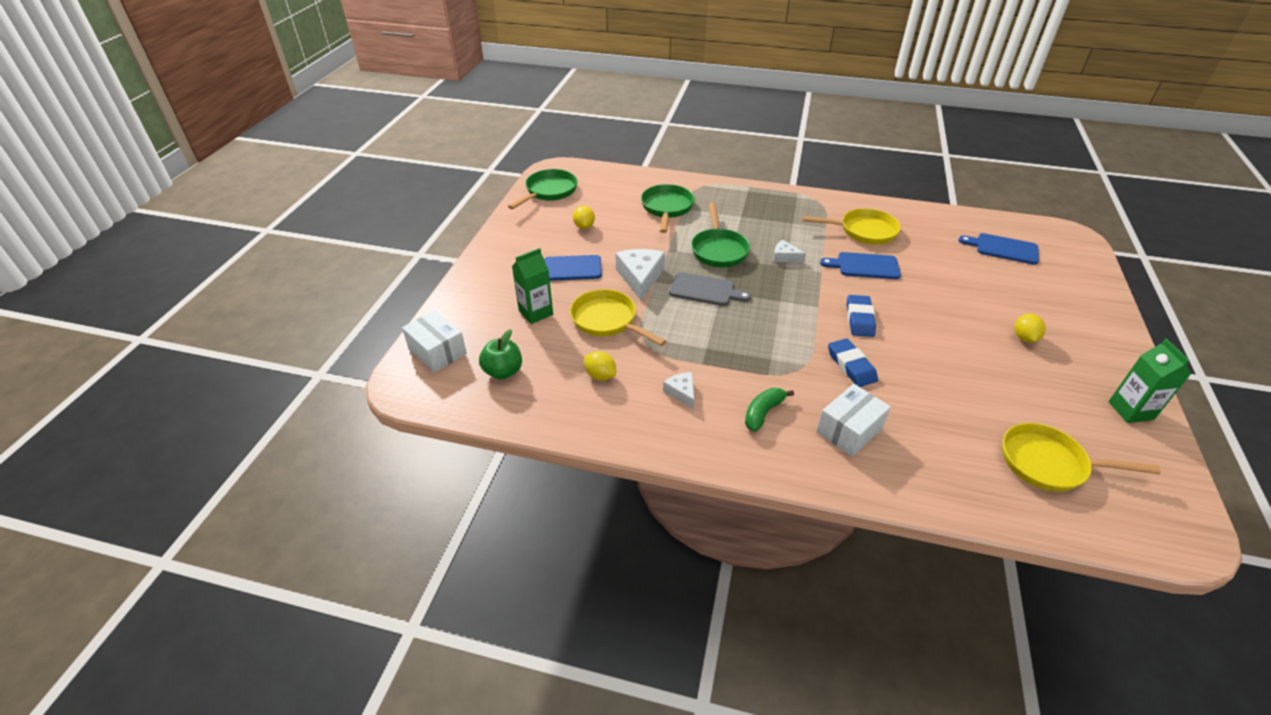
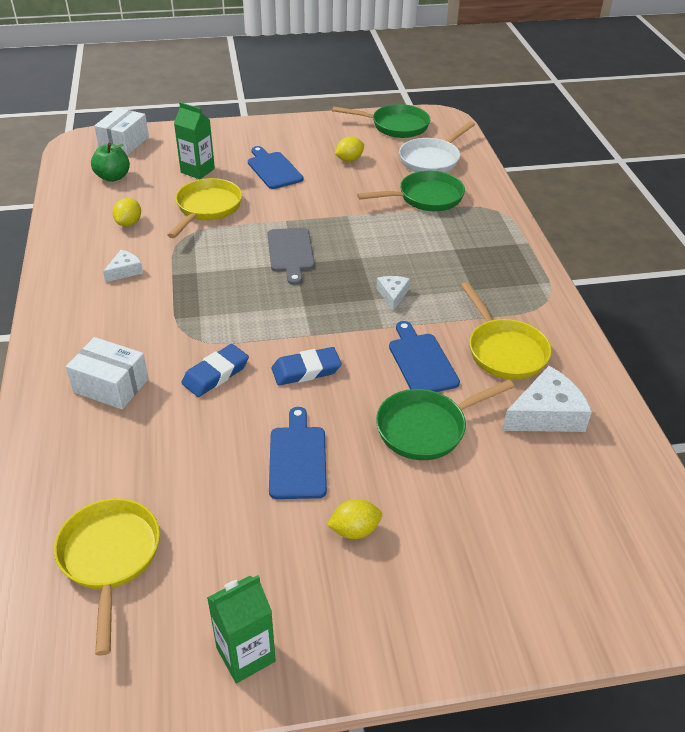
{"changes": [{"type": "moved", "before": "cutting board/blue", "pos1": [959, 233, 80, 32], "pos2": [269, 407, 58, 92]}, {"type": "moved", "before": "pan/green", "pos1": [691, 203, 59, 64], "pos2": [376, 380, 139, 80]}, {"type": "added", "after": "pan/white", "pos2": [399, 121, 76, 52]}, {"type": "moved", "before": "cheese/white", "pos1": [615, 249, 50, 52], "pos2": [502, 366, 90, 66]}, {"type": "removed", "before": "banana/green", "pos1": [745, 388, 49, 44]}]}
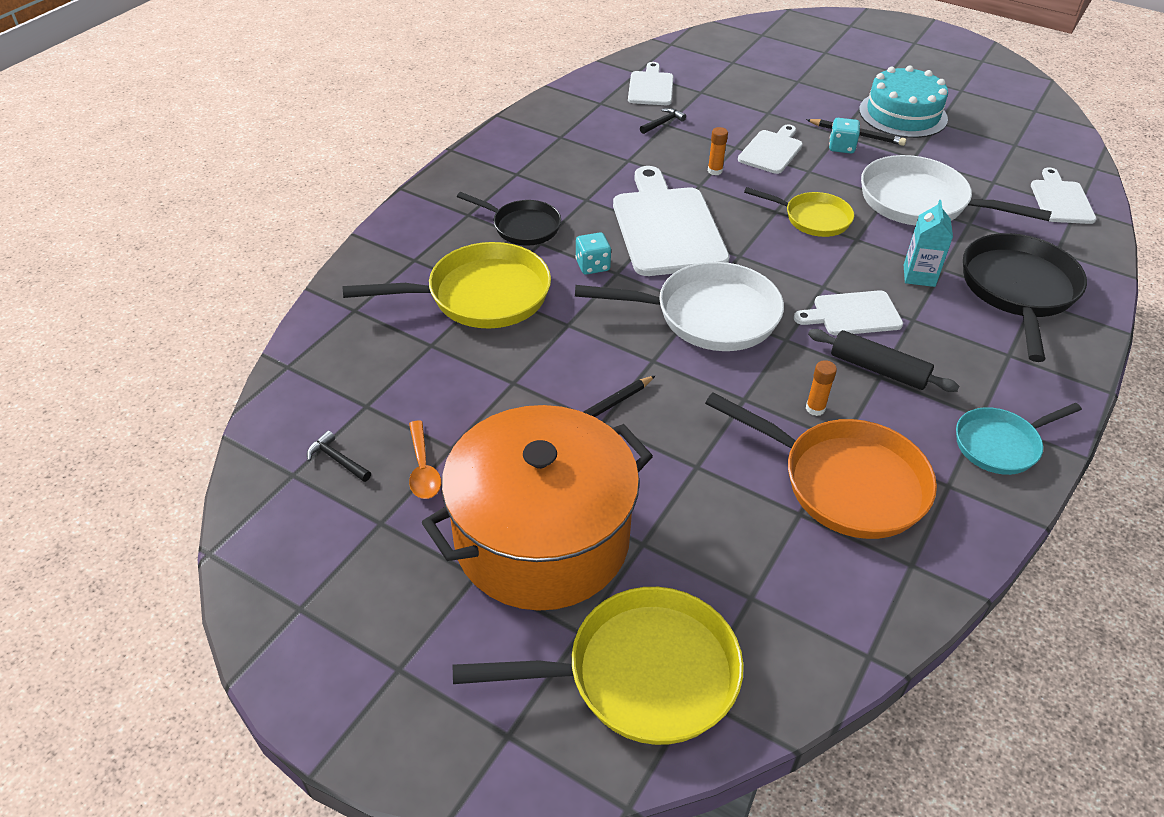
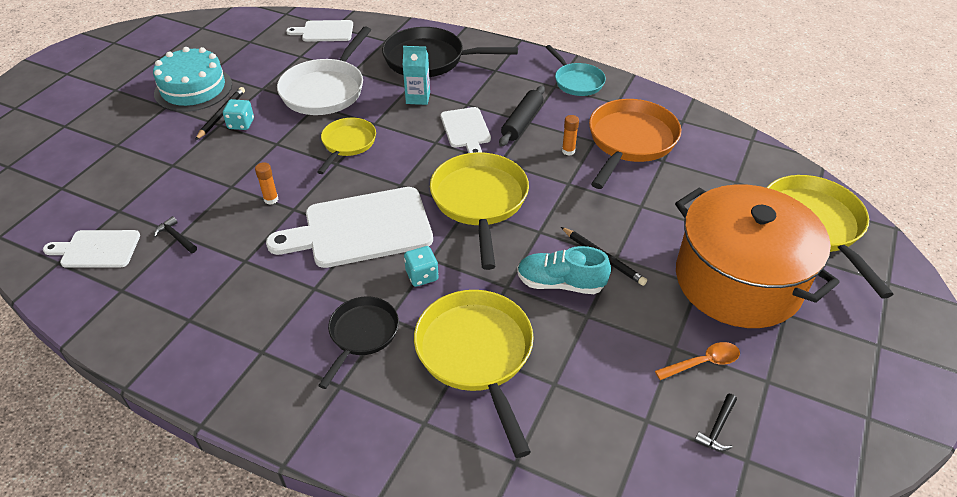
{"changes": [{"type": "recoloured", "before": "pan/white", "after": "pan/yellow", "pos1": [575, 262, 209, 89], "pos2": [430, 152, 99, 118]}, {"type": "added", "after": "shoe/turquoise", "pos2": [517, 246, 94, 48]}, {"type": "removed", "before": "cutting board/white", "pos1": [738, 124, 65, 50]}]}
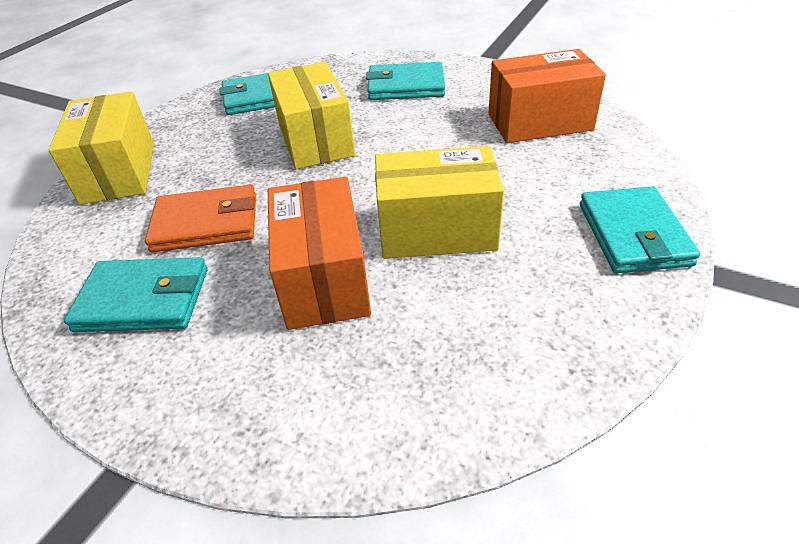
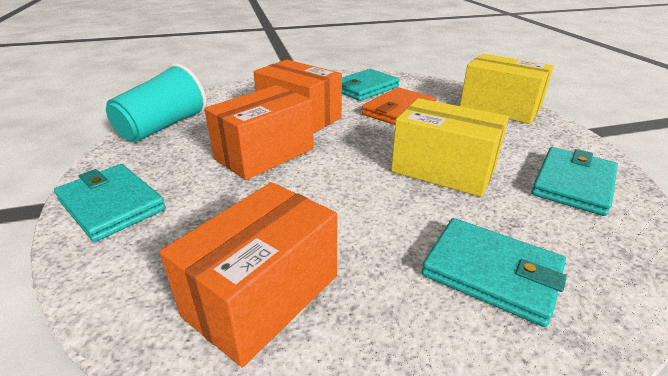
{"changes": [{"type": "added", "after": "cup/turquoise", "pos2": [106, 63, 101, 80]}, {"type": "recoloured", "before": "box/yellow", "after": "box/orange", "pos1": [375, 146, 129, 113], "pos2": [204, 85, 110, 95]}, {"type": "turned", "before": "wallet/turquoise", "pos1": [366, 62, 79, 38], "pos2": [421, 218, 146, 109], "turn": 75}]}
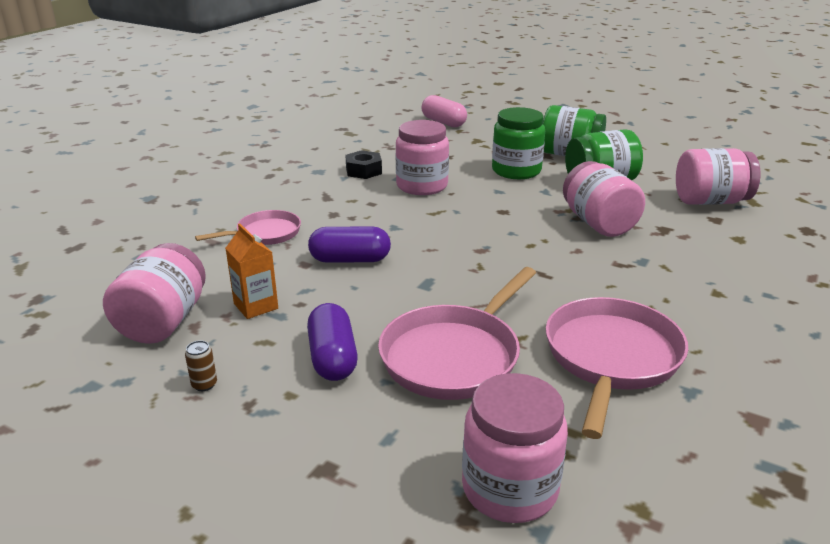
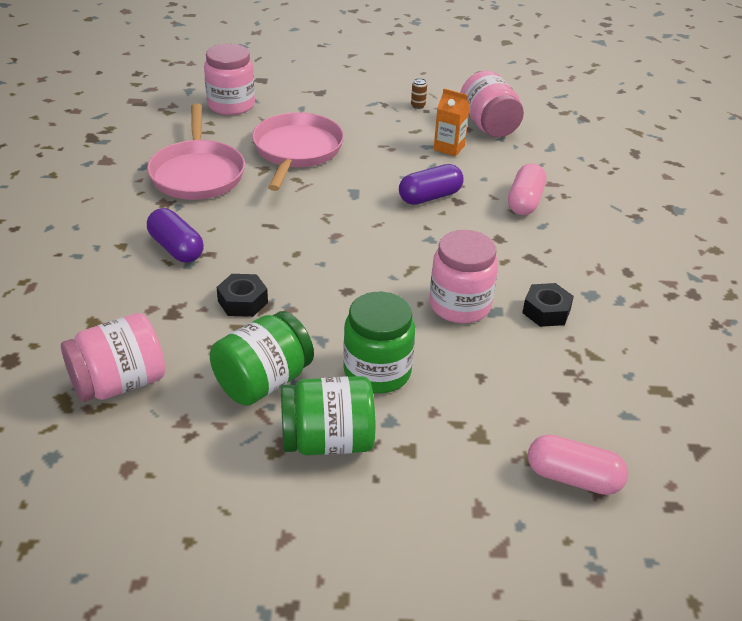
{"changes": [{"type": "moved", "before": "capsule/purple", "pos1": [307, 303, 51, 78], "pos2": [147, 208, 57, 55]}, {"type": "replaced", "before": "jar/pink", "after": "nut/black", "pos1": [563, 161, 82, 76], "pos2": [217, 274, 51, 43]}, {"type": "replaced", "before": "pan/pink", "after": "capsule/pink", "pos1": [195, 210, 106, 35], "pos2": [508, 164, 38, 51]}]}
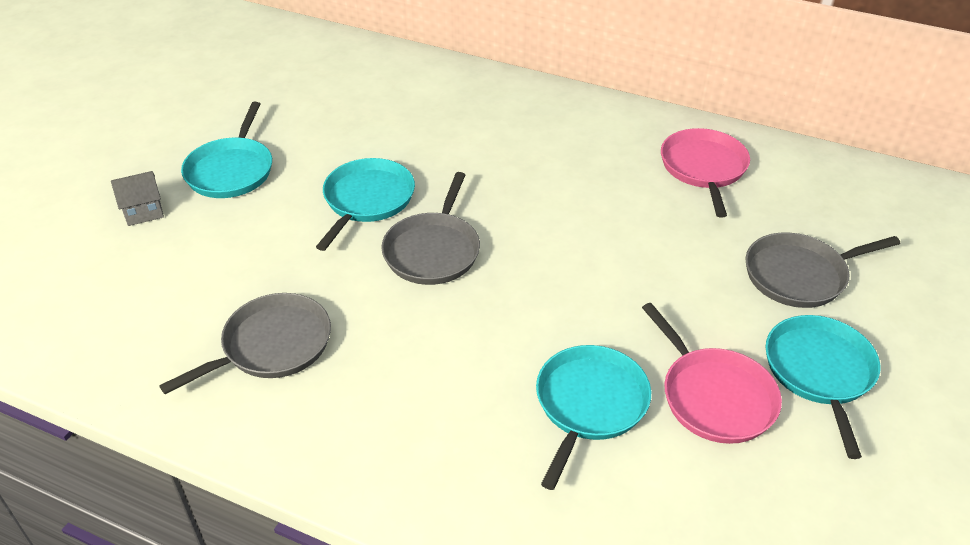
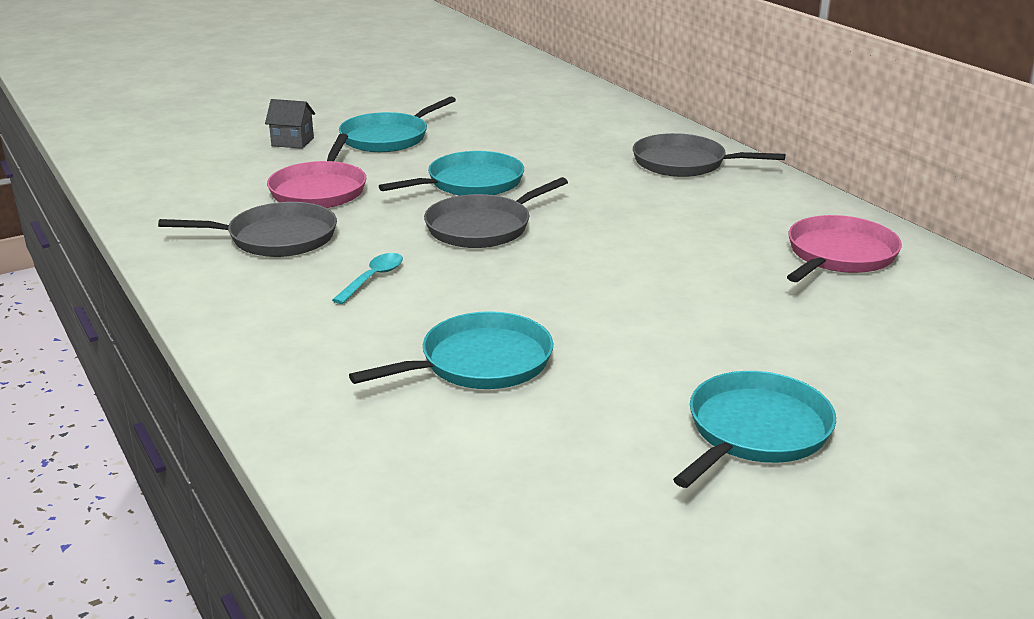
{"changes": [{"type": "moved", "before": "pan/pink", "pos1": [642, 303, 140, 141], "pos2": [267, 134, 99, 74]}, {"type": "added", "after": "spoon/turquoise", "pos2": [332, 253, 71, 51]}, {"type": "moved", "before": "pan/grey", "pos1": [745, 232, 155, 76], "pos2": [633, 133, 152, 44]}]}
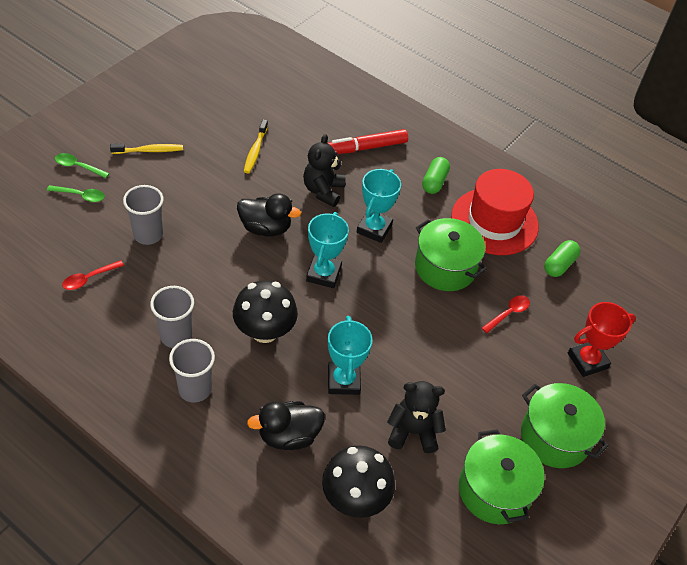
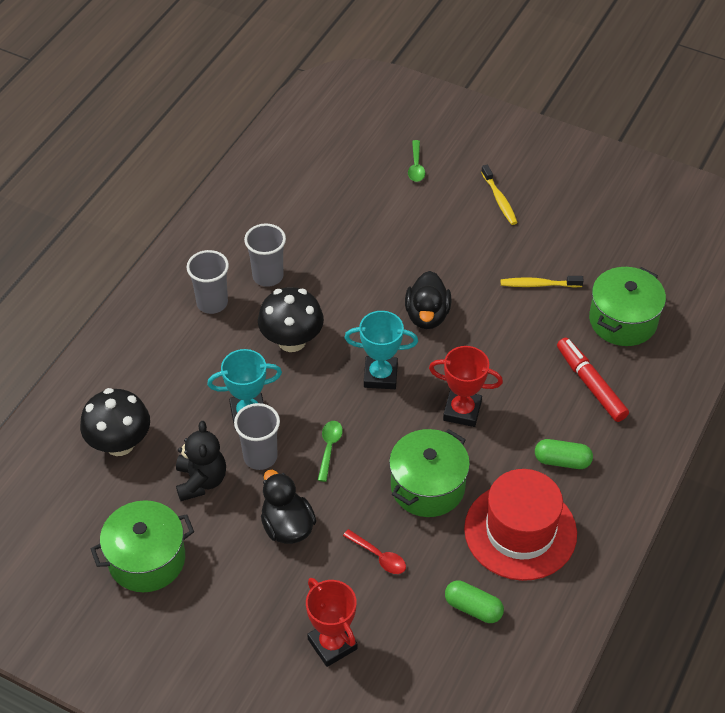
{"changes": [{"type": "moved", "before": "cup/grey", "pos1": [123, 185, 41, 60], "pos2": [234, 403, 46, 67]}, {"type": "moved", "before": "duck/black", "pos1": [247, 401, 78, 49], "pos2": [261, 470, 55, 74]}, {"type": "moved", "before": "spoon/green", "pos1": [55, 153, 54, 25], "pos2": [318, 421, 25, 61]}, {"type": "recoloured", "before": "trophy/turquoise", "after": "trophy/red", "pos1": [357, 169, 44, 74], "pos2": [429, 346, 74, 81]}, {"type": "moved", "before": "pot/green", "pos1": [521, 383, 87, 85], "pos2": [589, 267, 77, 79]}, {"type": "removed", "before": "spoon/red", "pos1": [62, 260, 62, 30]}, {"type": "removed", "before": "teddy bear/black", "pos1": [303, 134, 43, 73]}]}
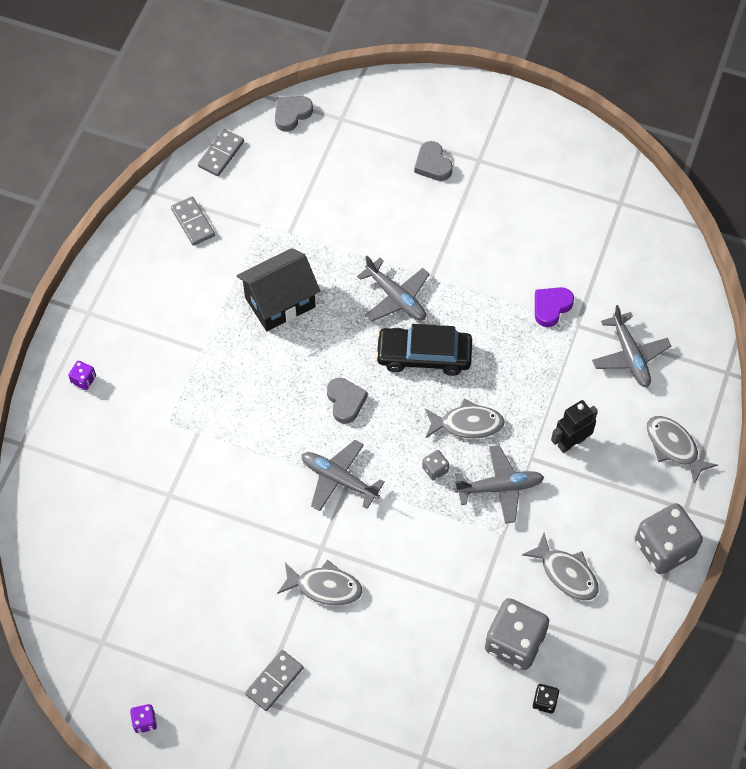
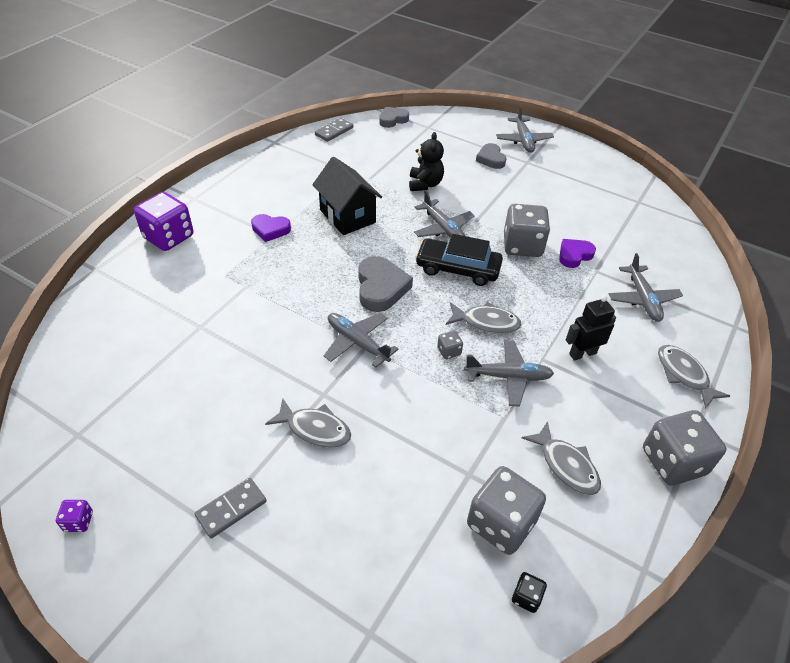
{"changes": [{"type": "resized", "before": "dice/purple", "pos1": [68, 361, 28, 29], "pos2": [134, 192, 59, 59], "scale": 2.28}, {"type": "added", "after": "heart/purple", "pos2": [251, 214, 40, 28]}, {"type": "turned", "before": "house/black", "pos1": [236, 248, 85, 83], "pos2": [312, 157, 70, 78], "turn": 75}, {"type": "resized", "before": "heart/grey", "pos1": [327, 378, 41, 46], "pos2": [358, 256, 55, 56], "scale": 1.54}, {"type": "added", "after": "teddy bear/black", "pos2": [409, 132, 35, 59]}, {"type": "added", "after": "plane/grey", "pos2": [496, 106, 58, 47]}, {"type": "added", "after": "dice/grey", "pos2": [504, 204, 46, 53]}, {"type": "removed", "before": "domino/grey", "pos1": [171, 196, 44, 50]}]}
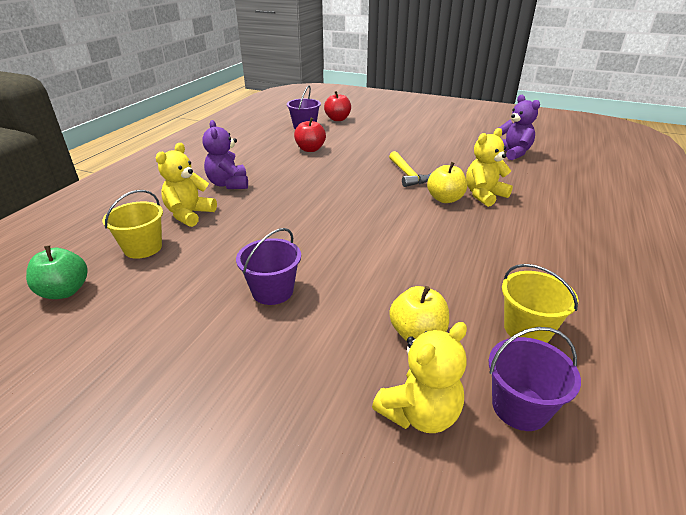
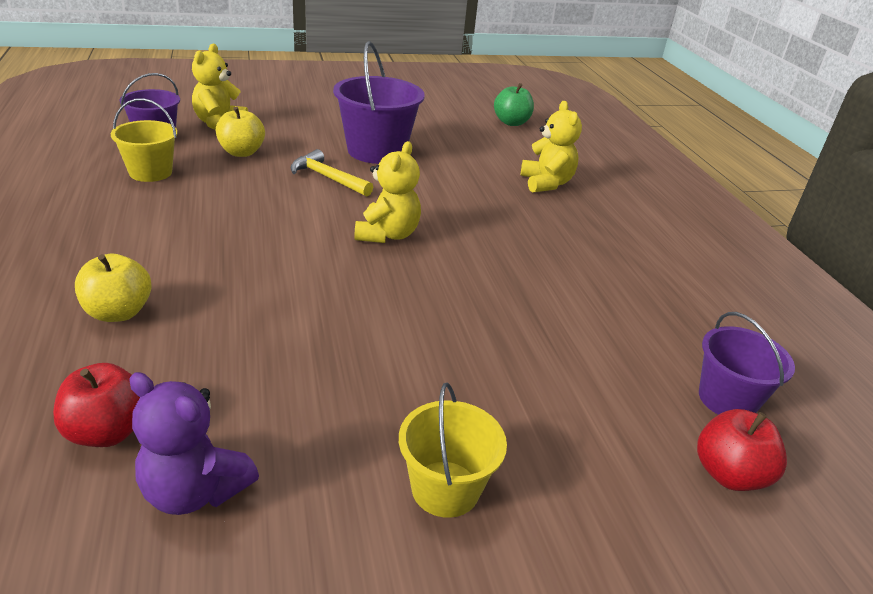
{"changes": [{"type": "moved", "before": "apple/red", "pos1": [294, 117, 32, 35], "pos2": [53, 363, 87, 84]}, {"type": "moved", "before": "apple/yellow", "pos1": [427, 162, 40, 41], "pos2": [75, 254, 77, 68]}, {"type": "moved", "before": "hammer/yellow", "pos1": [389, 151, 43, 36], "pos2": [291, 149, 82, 48]}, {"type": "resized", "before": "bucket/purple", "pos1": [236, 228, 65, 77], "pos2": [333, 41, 92, 123], "scale": 1.62}, {"type": "moved", "before": "teddy bear/yellow", "pos1": [466, 128, 47, 79], "pos2": [354, 141, 67, 102]}, {"type": "moved", "before": "bucket/yellow", "pos1": [102, 190, 61, 69], "pos2": [399, 383, 108, 135]}, {"type": "removed", "before": "teddy bear/purple", "pos1": [202, 120, 46, 69]}]}
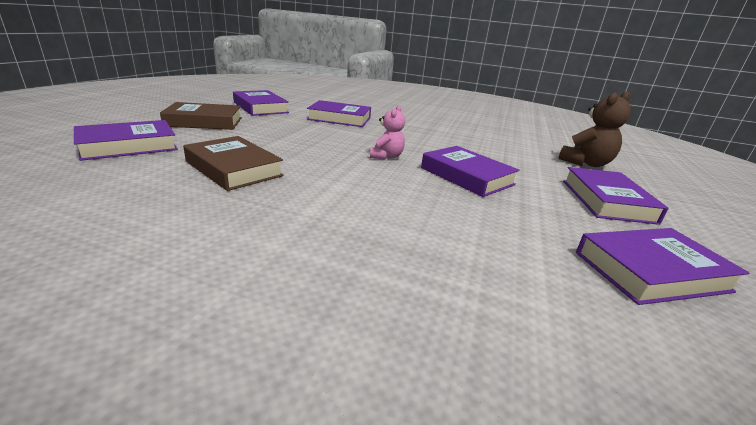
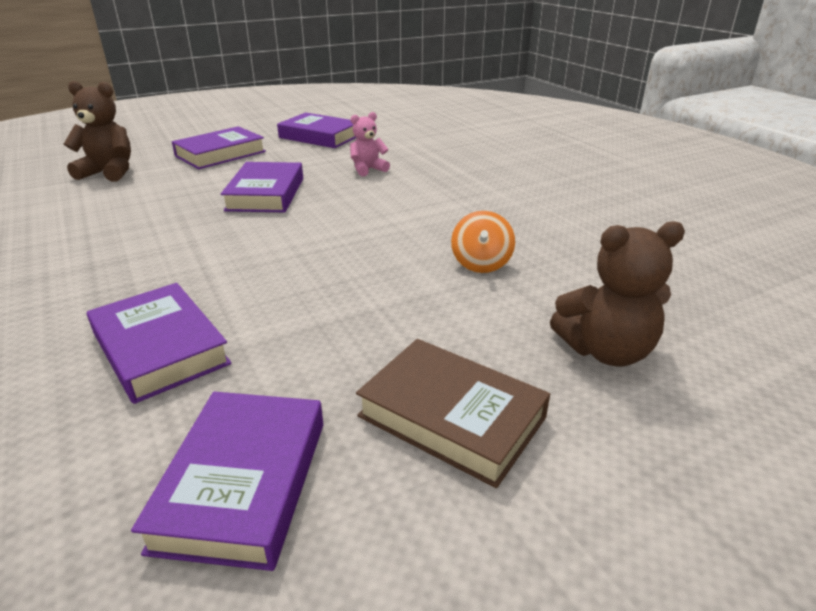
{"changes": [{"type": "moved", "before": "teddy bear/pink", "pos1": [370, 105, 35, 55], "pos2": [350, 112, 40, 64]}, {"type": "replaced", "before": "book/brown", "after": "spinning top/orange", "pos1": [183, 136, 101, 55], "pos2": [451, 211, 64, 62]}, {"type": "replaced", "before": "book/purple", "after": "teddy bear/brown", "pos1": [74, 120, 104, 41], "pos2": [550, 221, 135, 145]}]}
